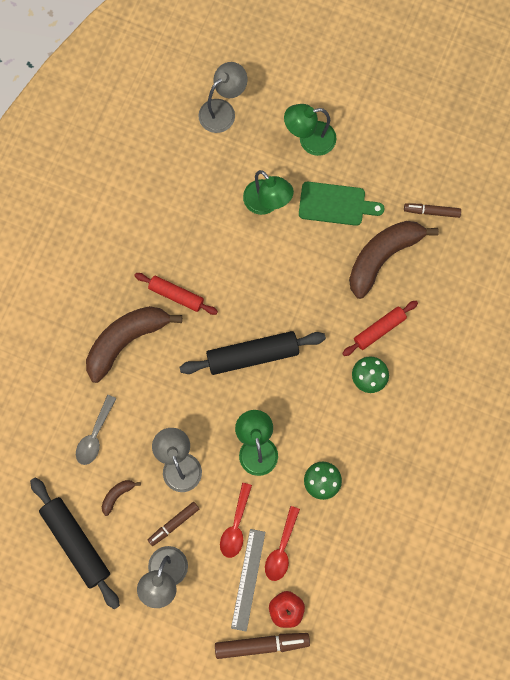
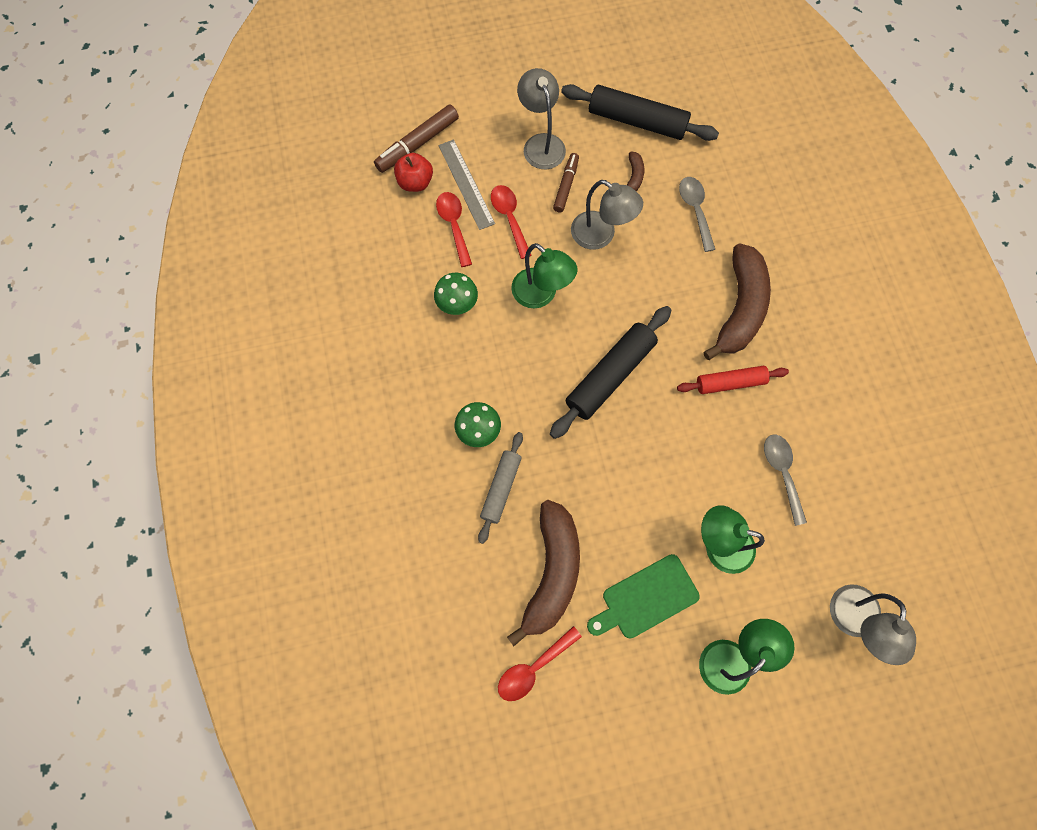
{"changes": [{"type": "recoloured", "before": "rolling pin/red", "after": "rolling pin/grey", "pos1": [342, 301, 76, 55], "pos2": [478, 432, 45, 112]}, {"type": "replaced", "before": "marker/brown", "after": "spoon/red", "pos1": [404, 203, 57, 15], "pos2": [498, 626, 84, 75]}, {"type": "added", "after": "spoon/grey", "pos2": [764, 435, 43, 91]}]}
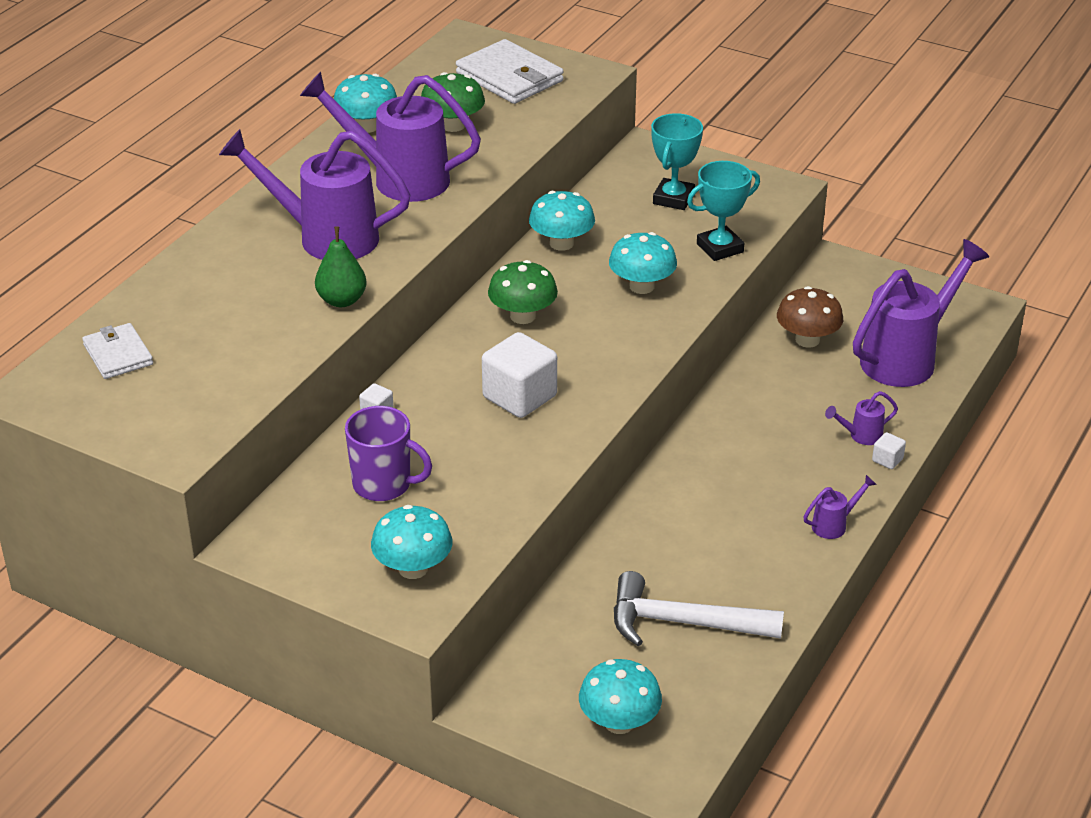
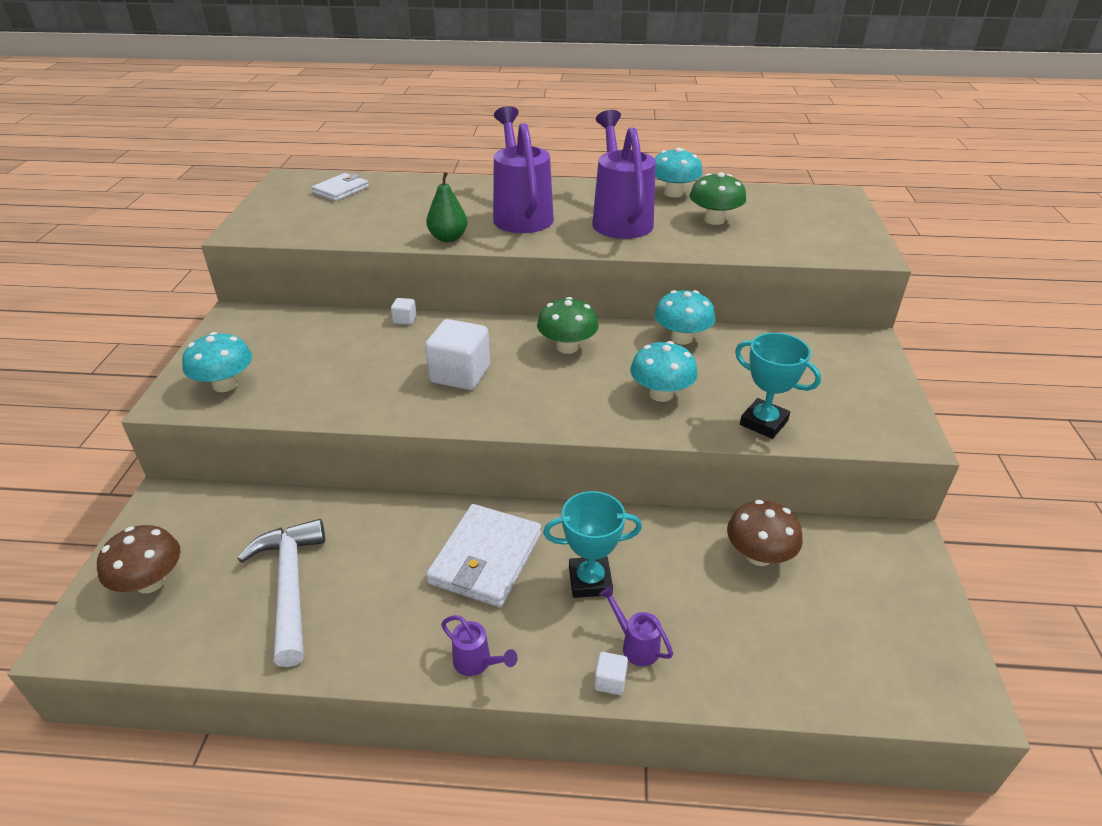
{"changes": [{"type": "recoloured", "before": "mushroom/turquoise", "after": "mushroom/brown", "pos1": [579, 659, 83, 75], "pos2": [97, 525, 84, 68]}, {"type": "moved", "before": "wallet/white", "pos1": [456, 39, 108, 65], "pos2": [426, 504, 115, 103]}, {"type": "moved", "before": "trophy/turquoise", "pos1": [651, 113, 52, 97], "pos2": [543, 491, 99, 107]}, {"type": "removed", "before": "mug/purple", "pos1": [345, 406, 87, 95]}, {"type": "removed", "before": "watering can/purple", "pos1": [853, 239, 136, 148]}]}
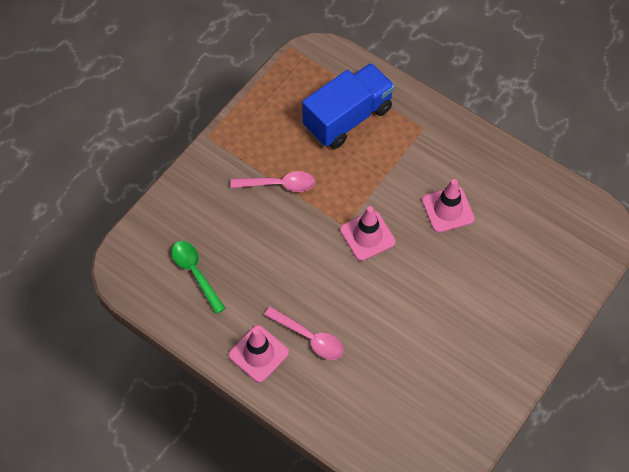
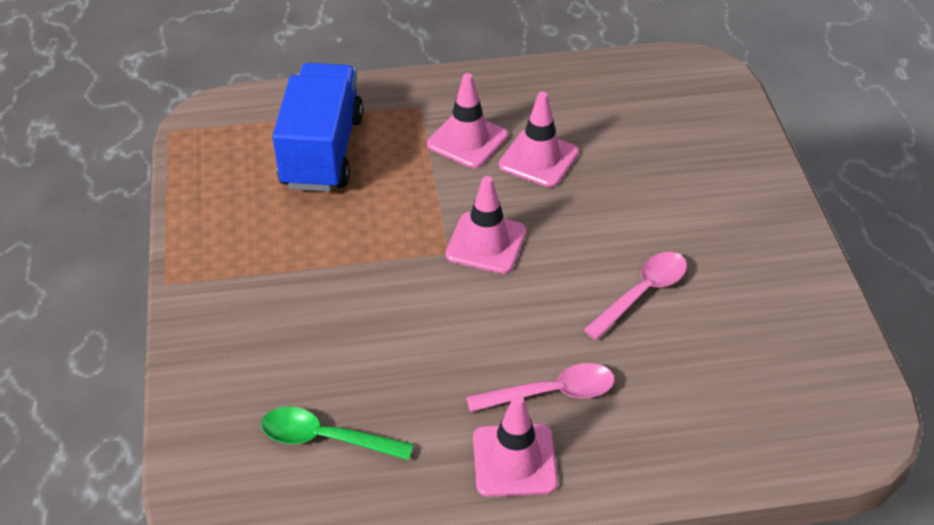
{"changes": [{"type": "added", "after": "traffic cone/pink", "pos2": [427, 73, 81, 95]}, {"type": "moved", "before": "spoon/pink", "pos1": [231, 171, 84, 21], "pos2": [583, 252, 104, 88]}]}
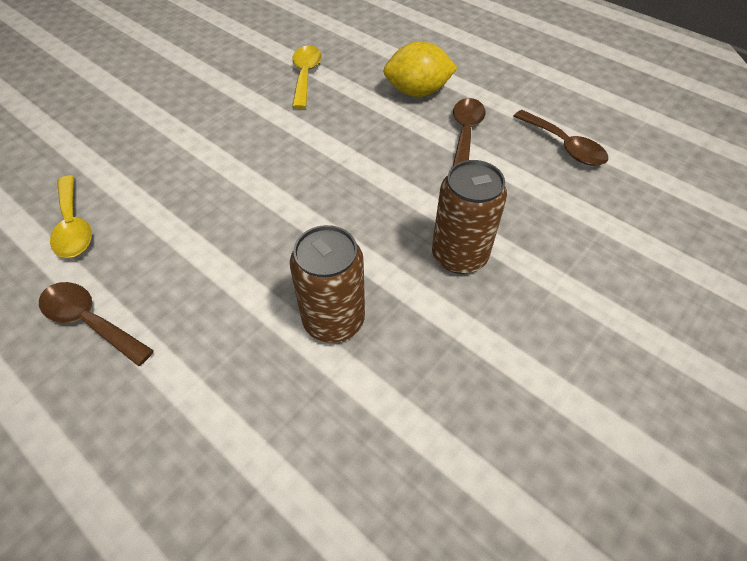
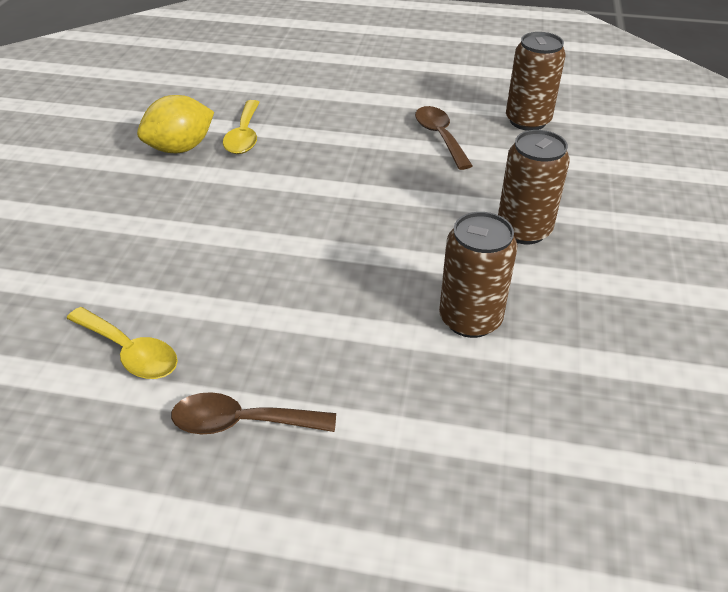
{"changes": [{"type": "moved", "before": "lemon/yellow", "pos1": [383, 41, 74, 56], "pos2": [137, 95, 77, 58]}, {"type": "turned", "before": "spoon/yellow", "pos1": [292, 46, 30, 63], "pos2": [223, 100, 37, 54], "turn": -150}, {"type": "replaced", "before": "spoon/brown", "after": "can/brown", "pos1": [514, 110, 94, 56], "pos2": [506, 32, 60, 99]}]}
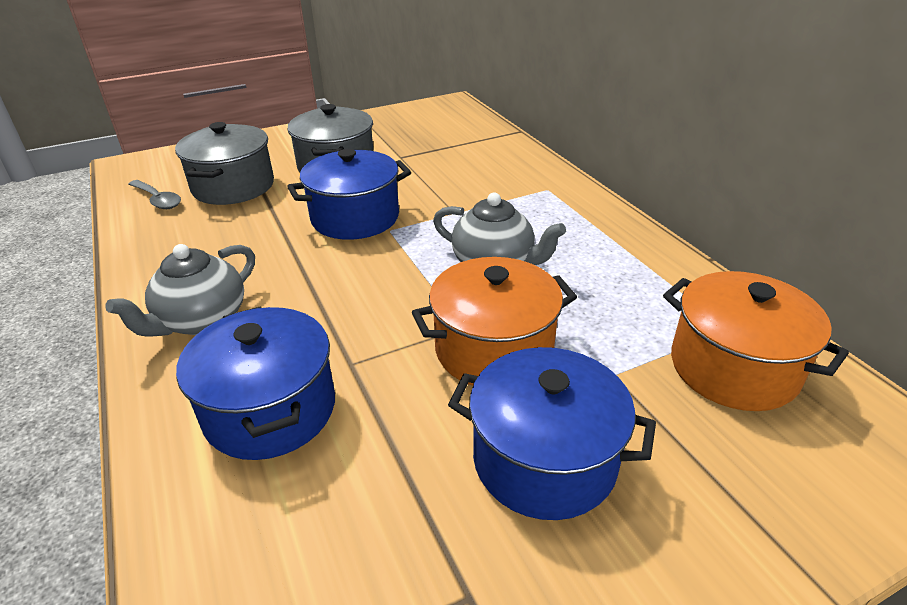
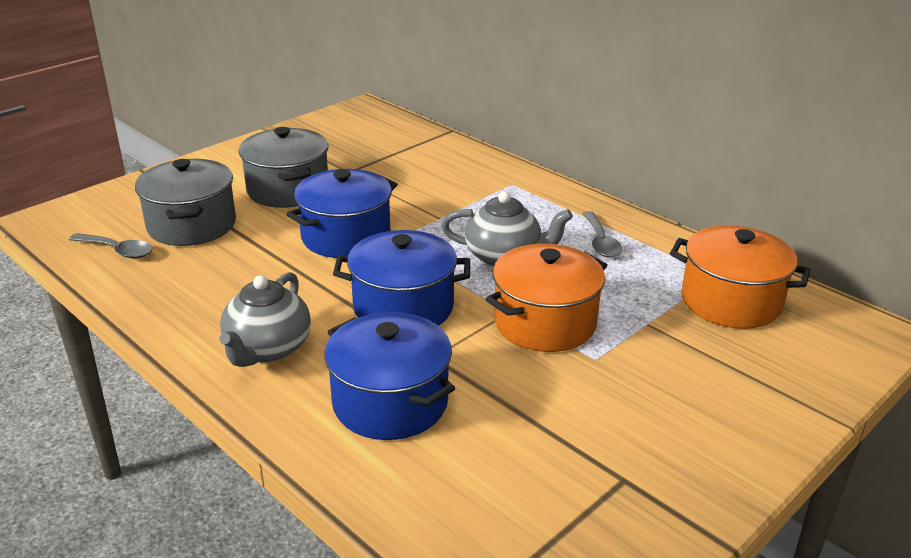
{"changes": [{"type": "moved", "before": "pot/blue", "pos1": [448, 347, 208, 173], "pos2": [333, 230, 137, 96]}, {"type": "added", "after": "spoon/grey", "pos2": [582, 211, 40, 47]}]}
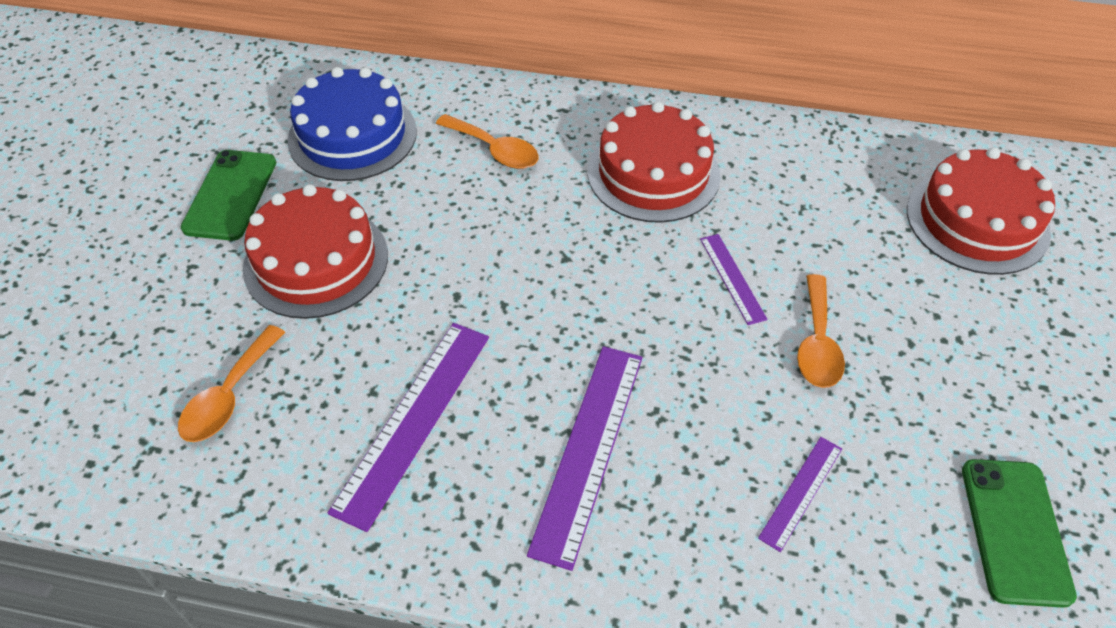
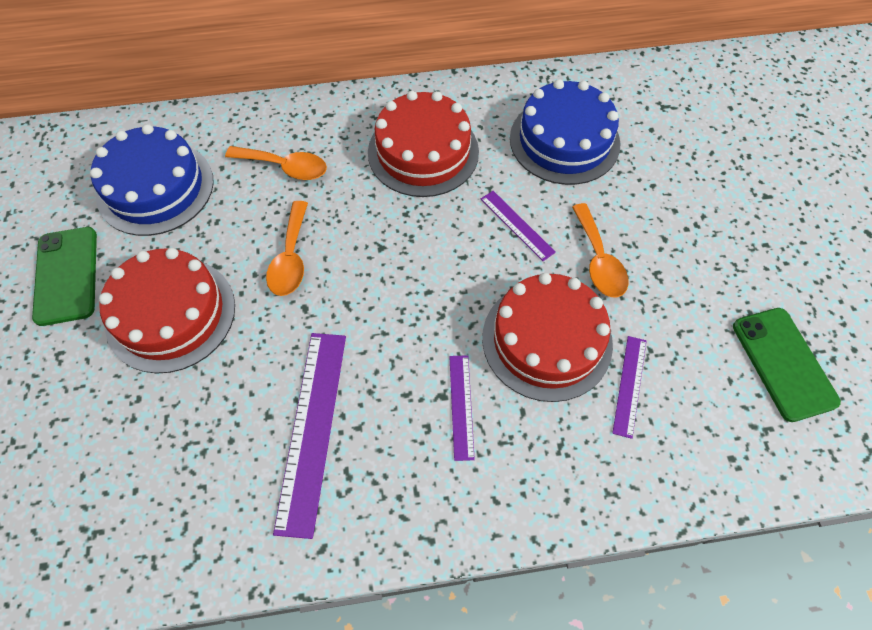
{"changes": [{"type": "moved", "before": "spoon/orange", "pos1": [178, 325, 107, 117], "pos2": [266, 201, 42, 95]}, {"type": "resized", "before": "ruler/purple", "pos1": [527, 346, 115, 225], "pos2": [449, 355, 26, 106], "scale": 0.53}, {"type": "moved", "before": "cake/red", "pos1": [907, 147, 148, 128], "pos2": [482, 273, 131, 129]}, {"type": "added", "after": "cake/blue", "pos2": [510, 79, 110, 106]}]}
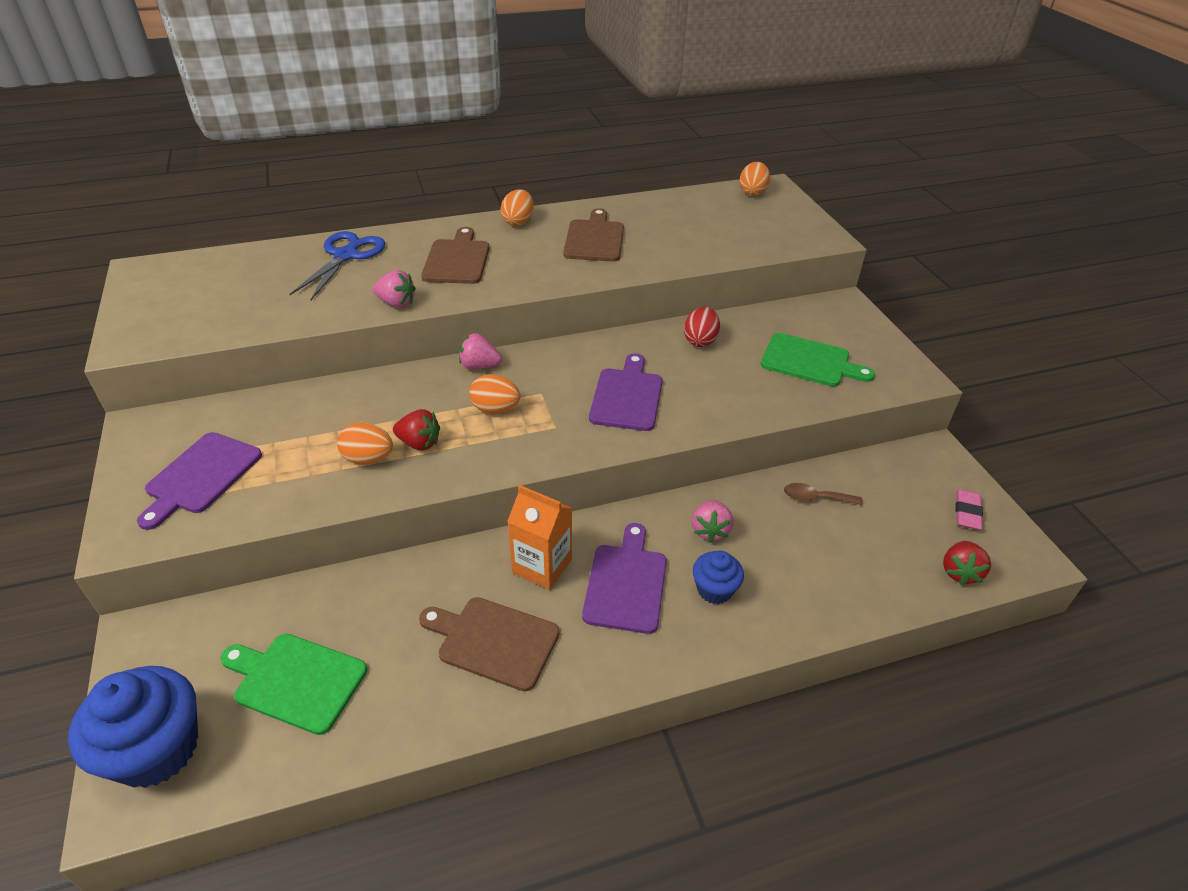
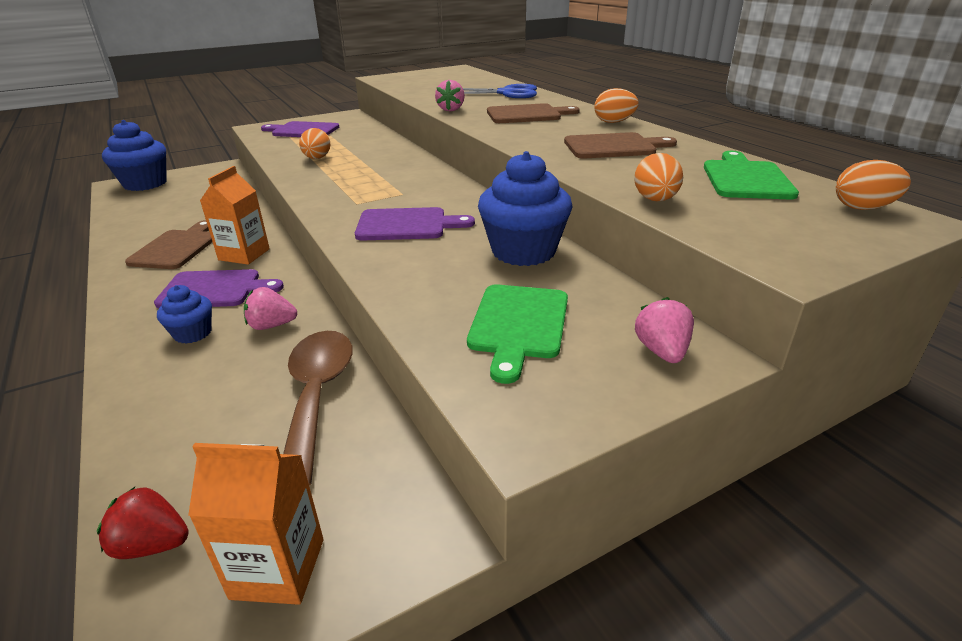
{"changes": [{"type": "replaced", "before": "eraser/pink", "after": "carton/orange", "pos1": [955, 489, 28, 41], "pos2": [188, 443, 136, 162]}, {"type": "resized", "before": "spoon/brown", "pos1": [784, 483, 78, 22], "pos2": [283, 331, 70, 155], "scale": 2.08}, {"type": "replaced", "before": "egg/red", "after": "cupcake/blue", "pos1": [684, 307, 36, 40], "pos2": [478, 151, 95, 115]}, {"type": "moved", "before": "egg/orange", "pos1": [469, 374, 51, 39], "pos2": [634, 153, 49, 48]}, {"type": "moved", "before": "strawberry/pink", "pos1": [459, 333, 43, 36], "pos2": [635, 297, 59, 66]}, {"type": "moved", "before": "cutting board/green", "pos1": [220, 634, 147, 101], "pos2": [704, 151, 95, 48]}, {"type": "removed", "before": "strawberry/red", "pos1": [393, 409, 47, 41]}]}
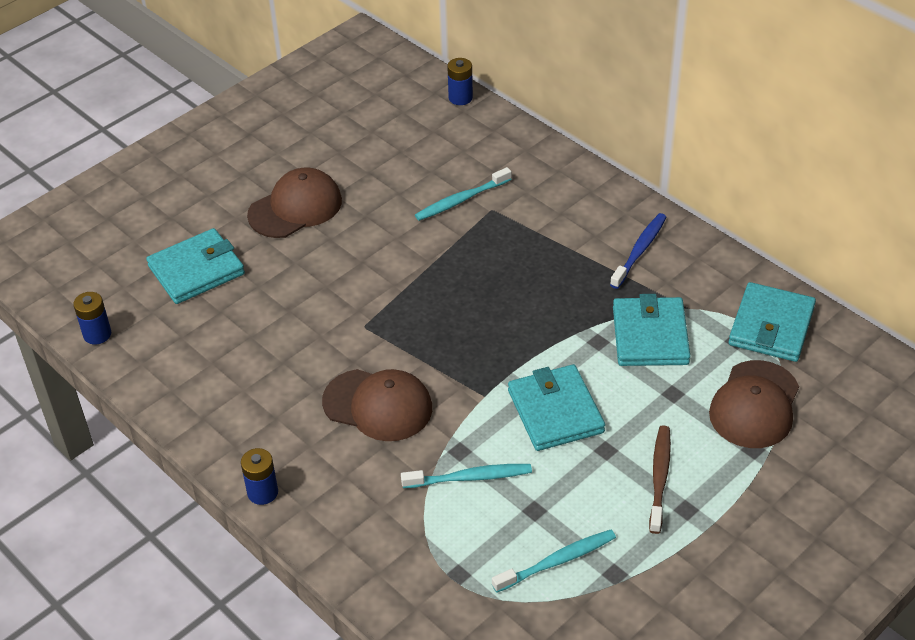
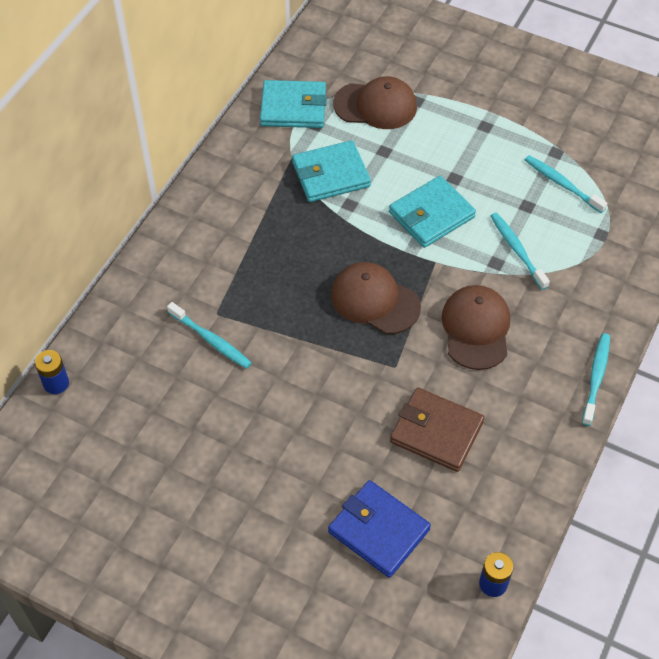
{"changes": [{"type": "recoloured", "before": "wallet/turquoise", "after": "wallet/blue", "pos1": [146, 228, 99, 76], "pos2": [328, 480, 103, 98]}, {"type": "moved", "before": "cap/brown", "pos1": [247, 167, 95, 71], "pos2": [331, 262, 90, 72]}, {"type": "added", "after": "wallet/brown", "pos2": [390, 388, 94, 84]}, {"type": "replaced", "before": "battery/blue", "after": "toothbrush/turquoise", "pos1": [241, 448, 37, 57], "pos2": [582, 333, 28, 93]}, {"type": "removed", "before": "toothbrush/blue", "pos1": [610, 213, 56, 76]}, {"type": "removed", "before": "toothbrush/brown", "pos1": [649, 425, 22, 109]}]}
